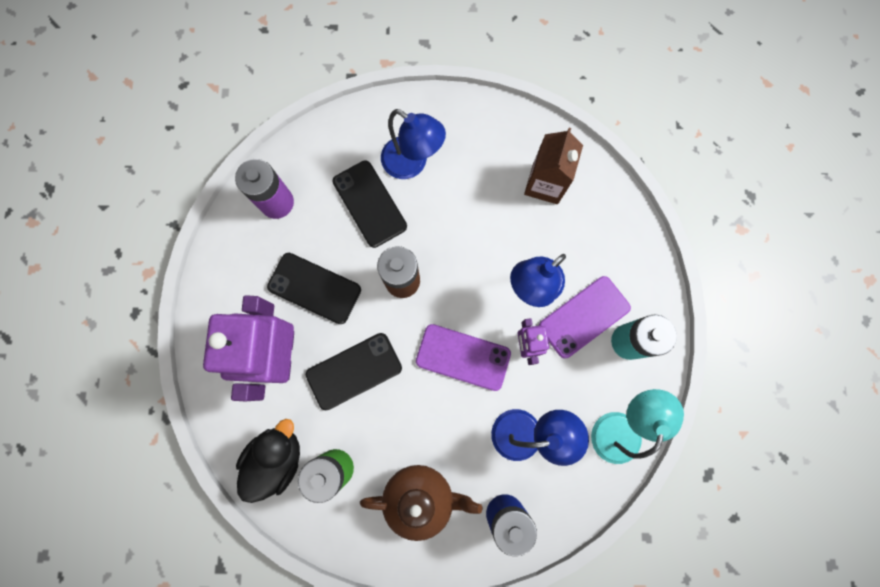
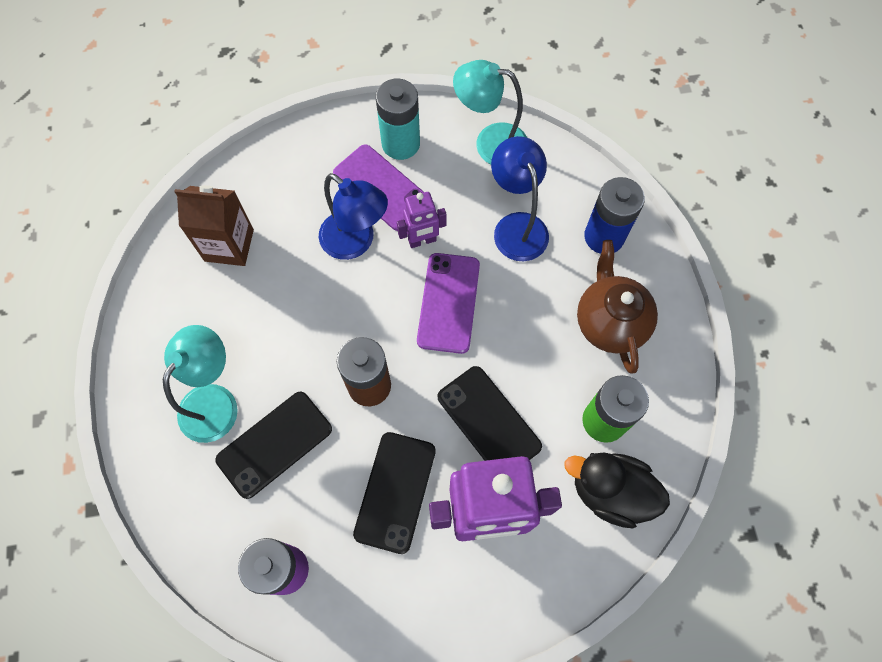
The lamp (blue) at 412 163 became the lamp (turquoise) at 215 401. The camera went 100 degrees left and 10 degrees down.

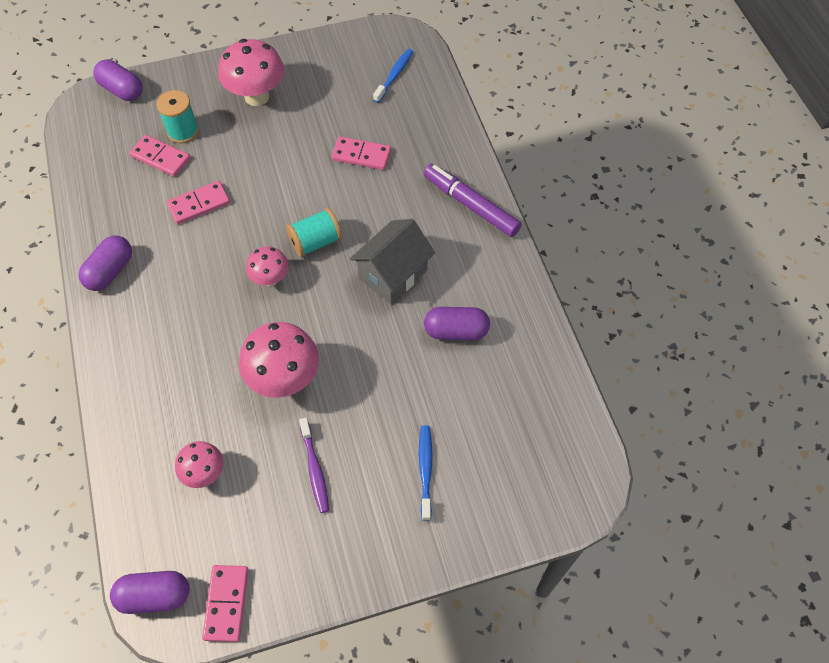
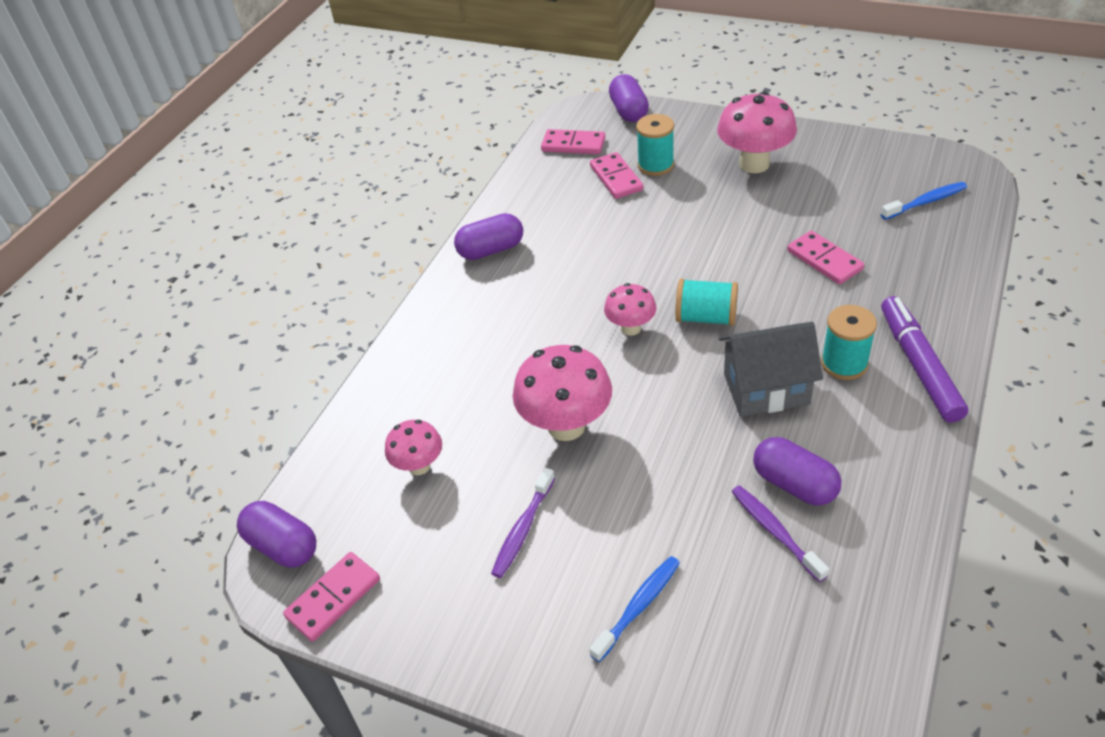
The domino (pink) moved from 199 204 to 573 145. The spool (turquoise) at 844 363 appeared. The toothbrush (purple) at 775 531 appeared. The camera went 45 degrees right and 15 degrees down.

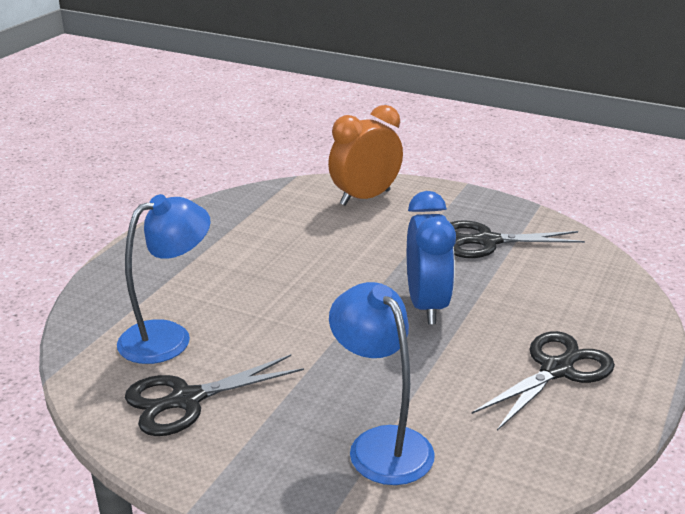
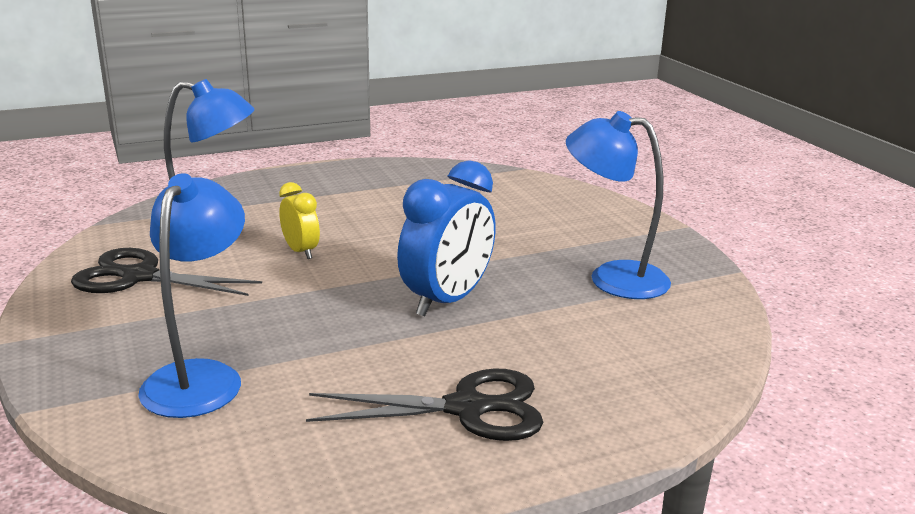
The clock (orange) at 365 198 disappeared. The scissors (black) at 487 241 was replaced by the lamp (blue) at 612 278. The clock (yellow) at 301 251 appeared. The camera went 40 degrees right and 5 degrees down.

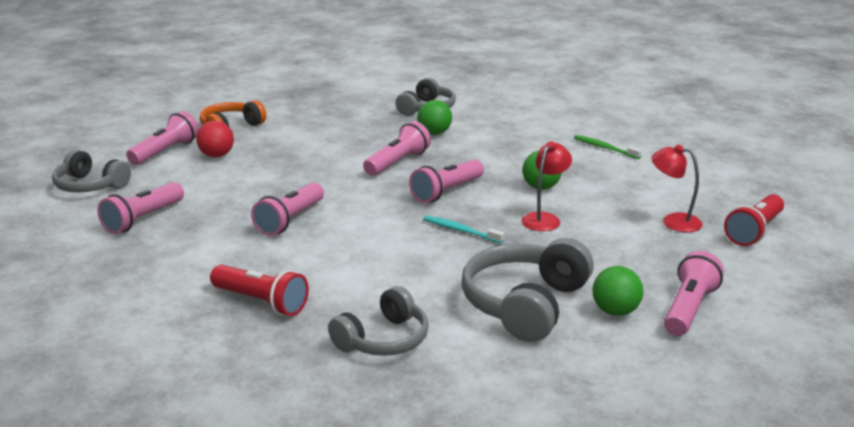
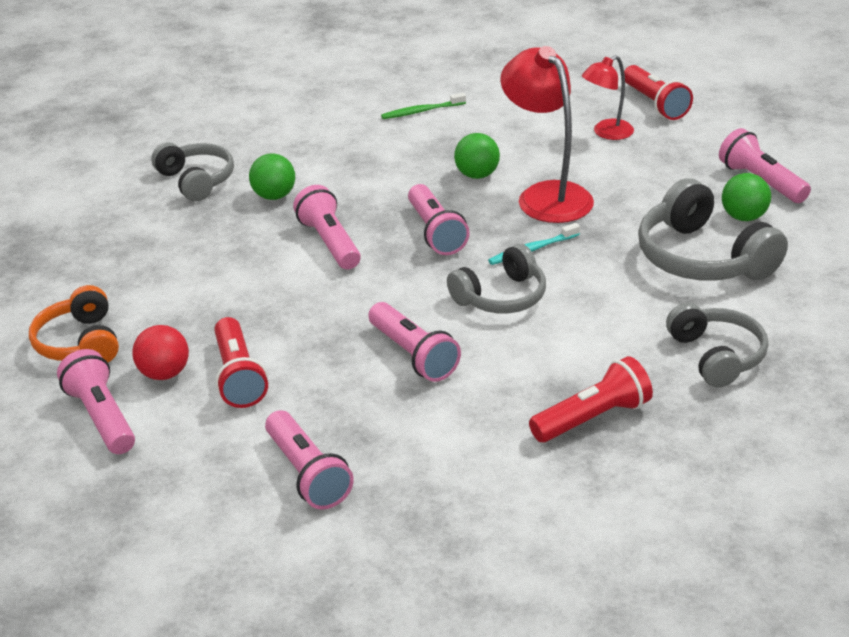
The lamp (red) at 544 219 changed to 1.74 times the size. The headphones (grey) moved from 90 186 to 501 297. The flashlight (red) at 239 376 appeared. The camera went 60 degrees left and 10 degrees up.

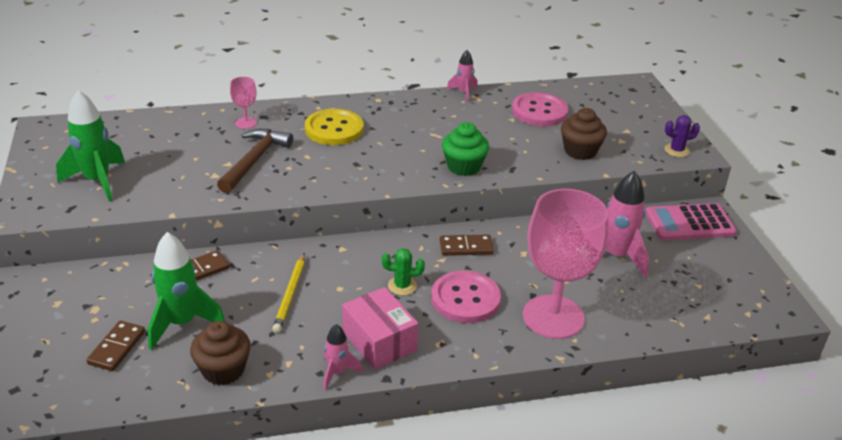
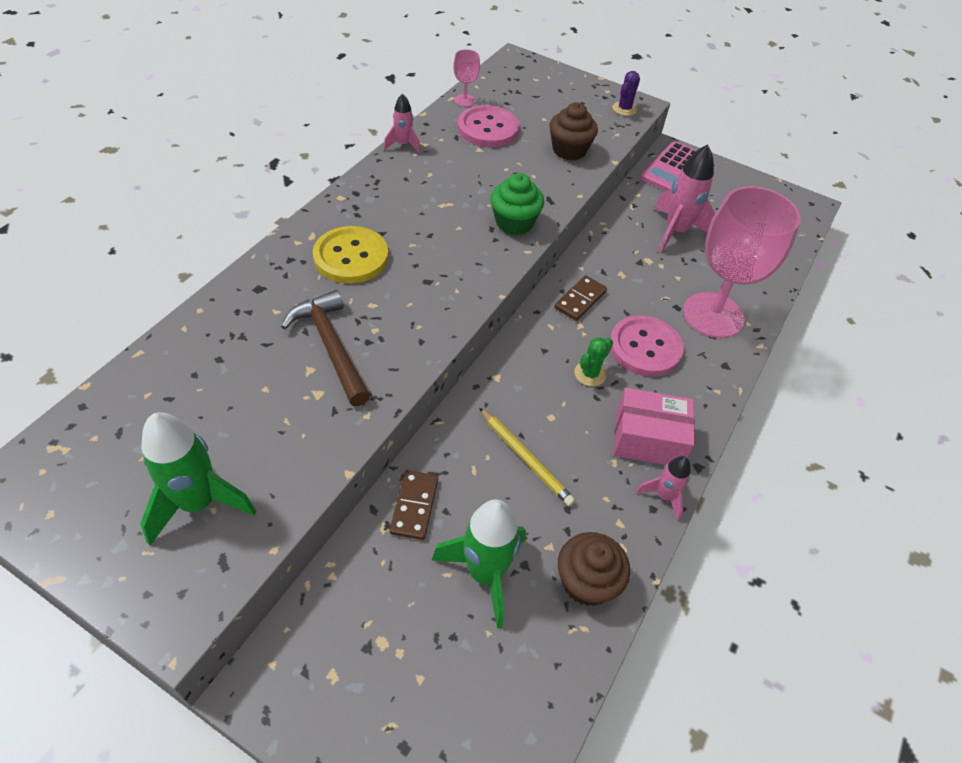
The goblet (pink) moved from 246 123 to 464 100. The domino (brown) at 117 348 disappeared. The camera went 50 degrees left and 15 degrees up.

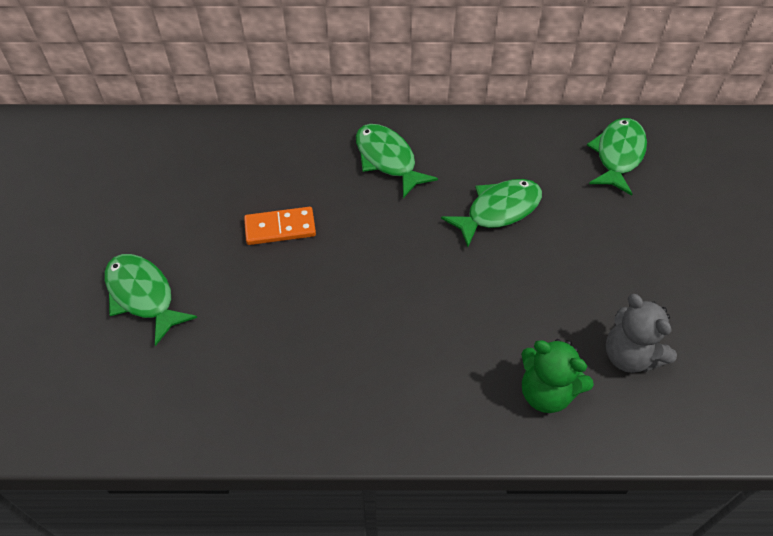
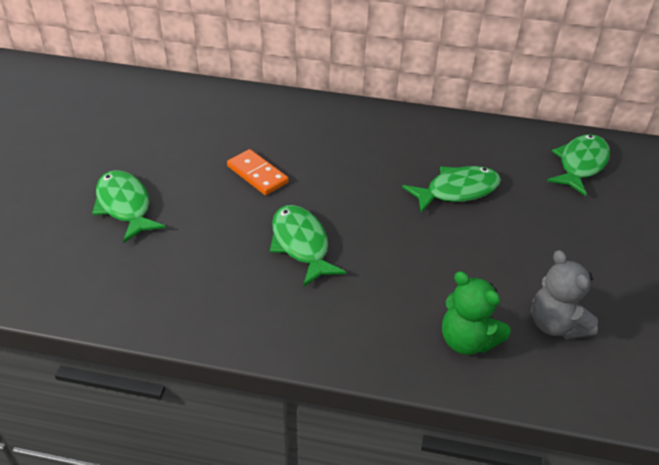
The fish (green) moved from 387 160 to 301 244. The domino (orange) at 280 228 turned 45 degrees clockwise. The camera went 10 degrees right and 10 degrees down.

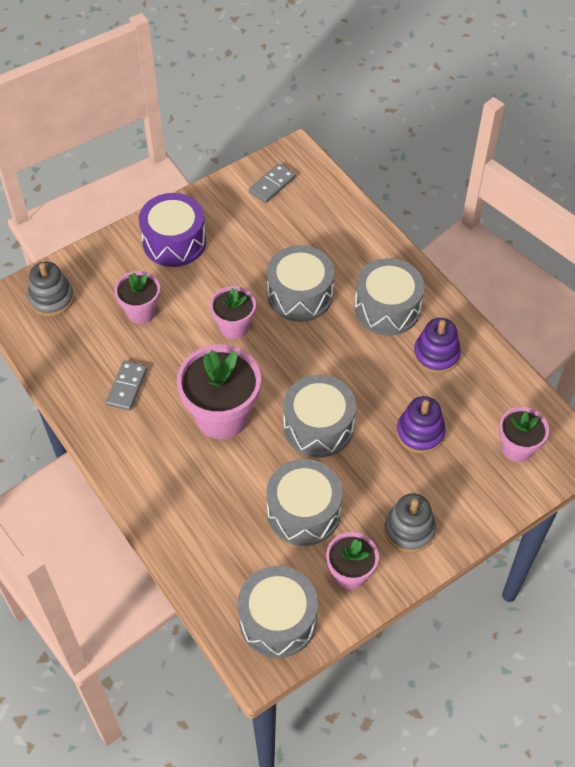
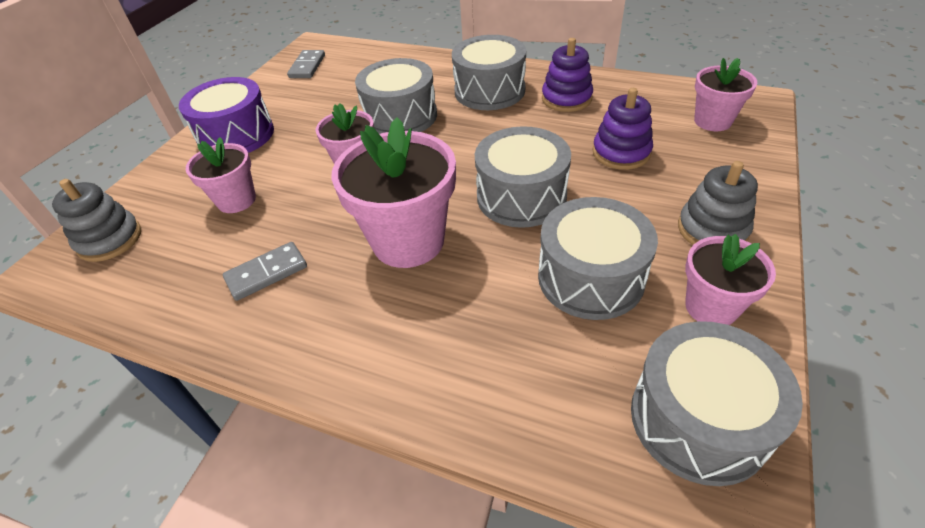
The domino (grey) at 127 387 turned 75 degrees clockwise. The camera went 30 degrees left and 10 degrees down.

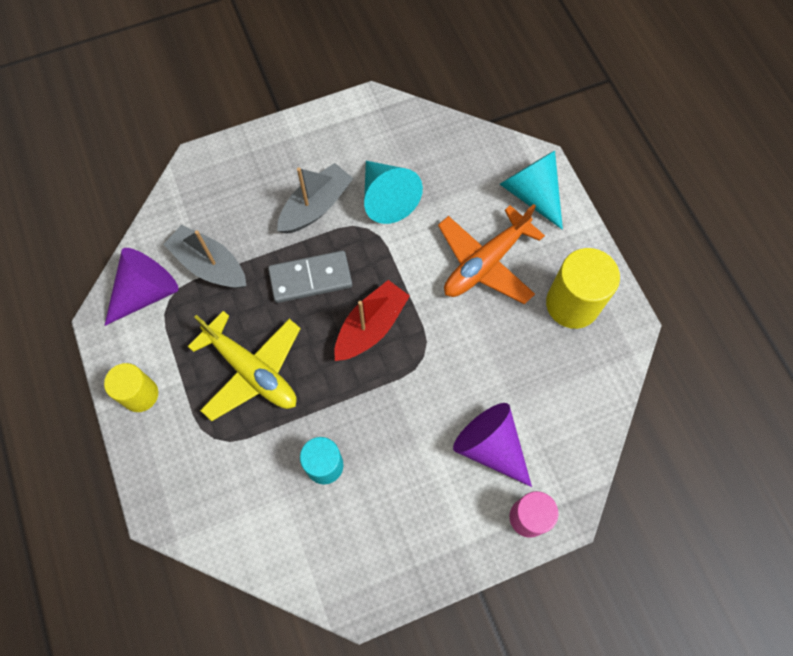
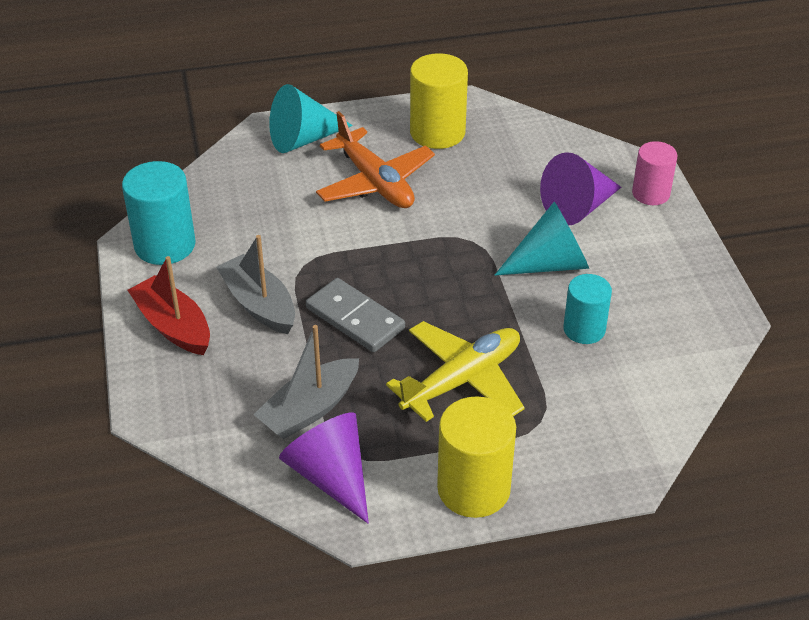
The cone (turquoise) moved from 387 198 to 550 264. The domino (grey) at 310 278 turned 45 degrees counterclockwise. The boat (red) moved from 371 327 to 173 326. The cylinder (yellow) at 140 394 changed to 1.55 times the size. The cylinder (turquoise) at 165 245 appeared. The camera went 80 degrees left and 25 degrees down.

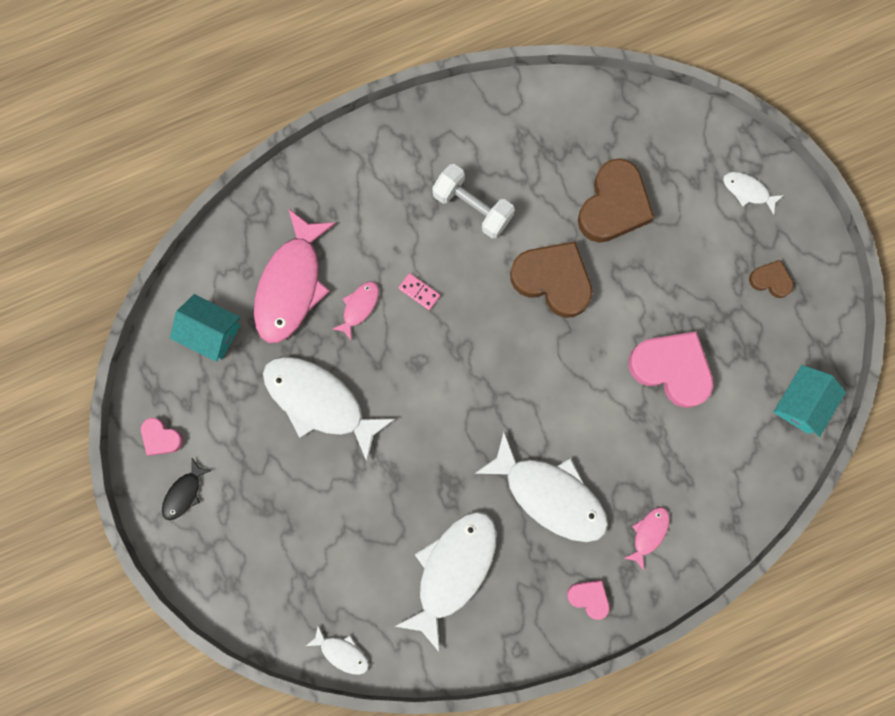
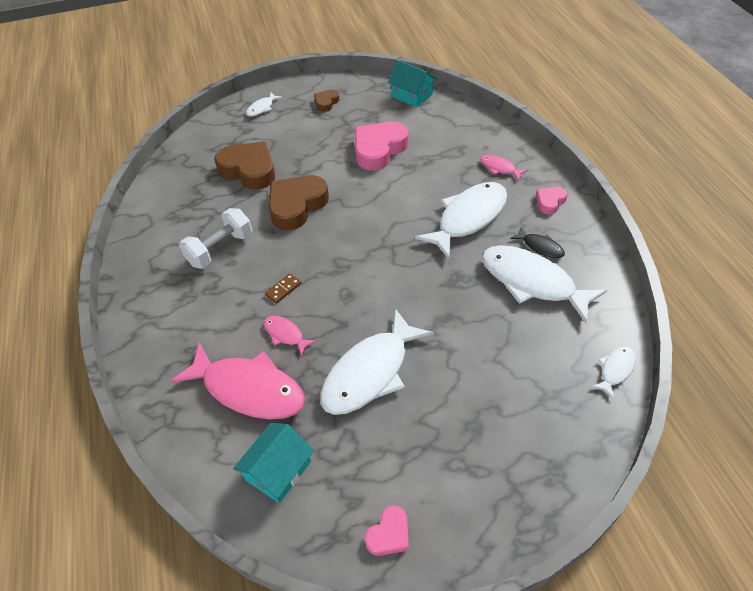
The domino (pink) at 419 292 became the domino (brown) at 283 289. The fish (black) moved from 184 493 to 540 247. The camera went 80 degrees left and 30 degrees down.

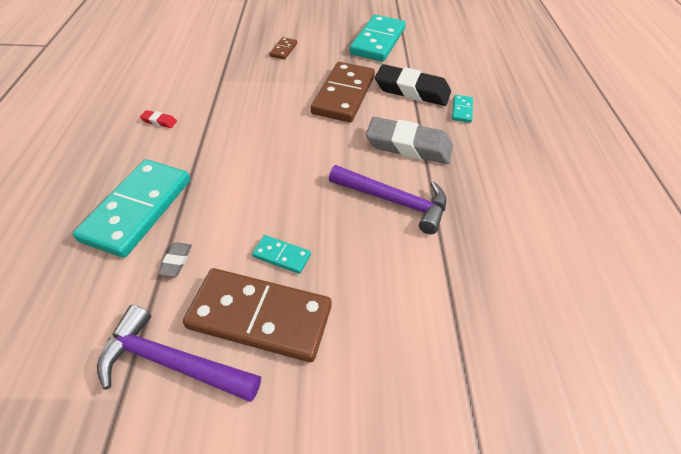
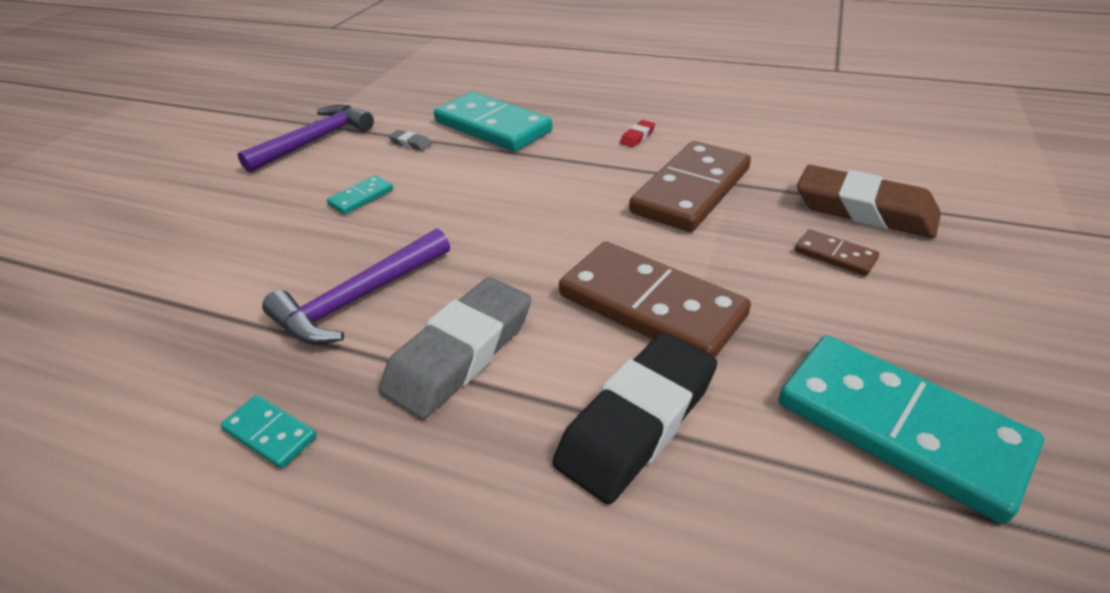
The domino (turquoise) moved from 461 110 to 270 433. The domino (brown) moved from 260 317 to 690 190. The eraser (brown) at 864 210 appeared. The camera went 115 degrees right and 10 degrees down.

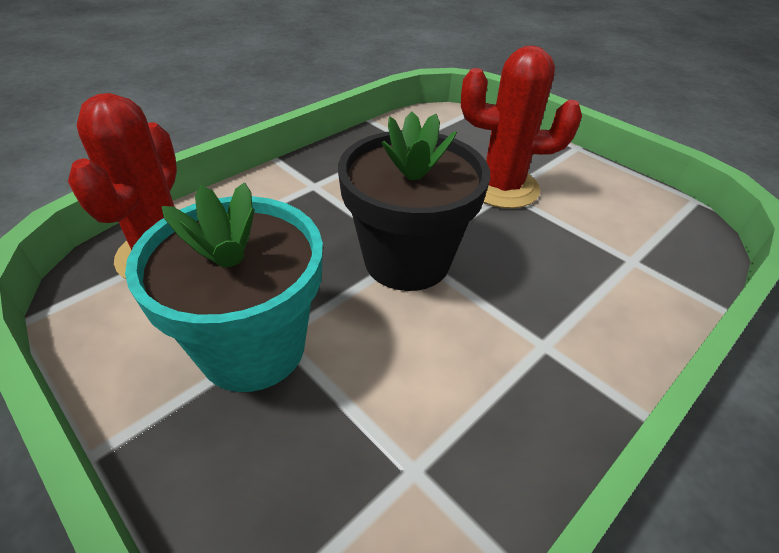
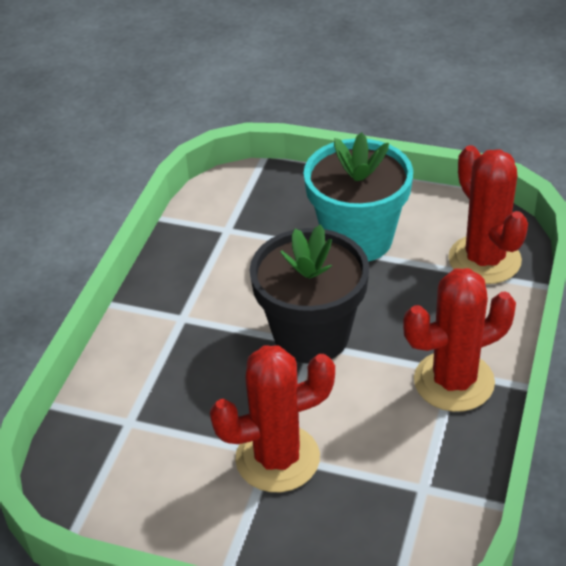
The cactus (red) at 454 381 appeared. The camera went 155 degrees right and 0 degrees up.

